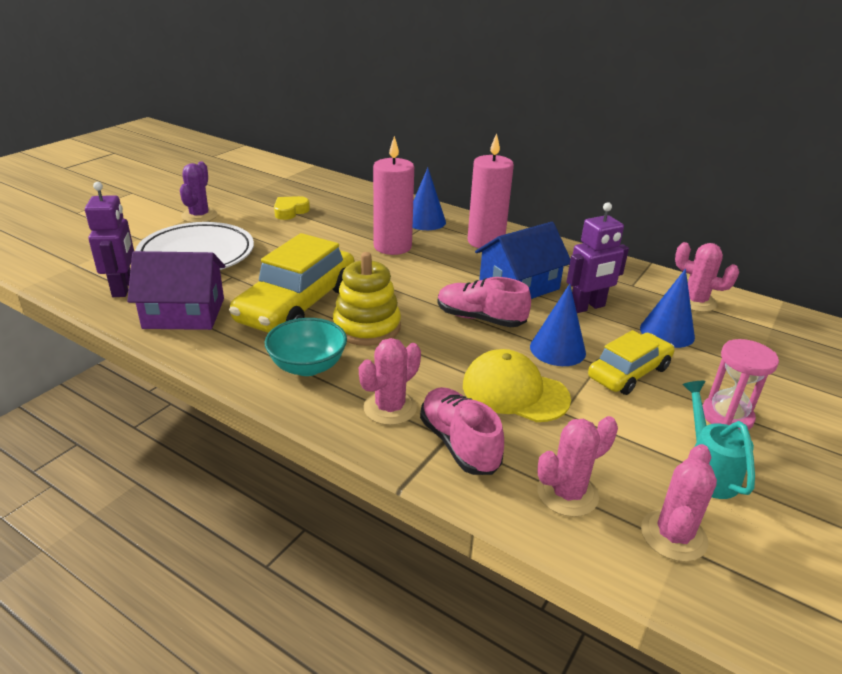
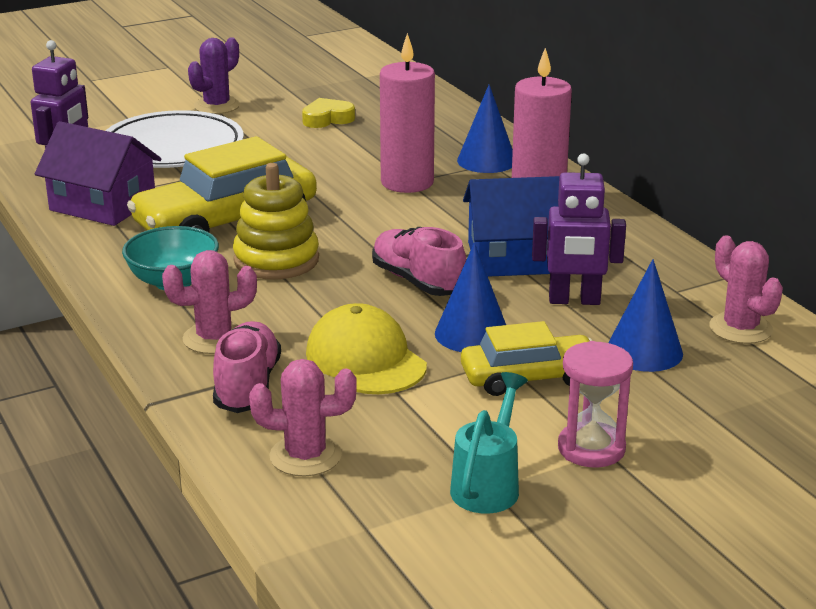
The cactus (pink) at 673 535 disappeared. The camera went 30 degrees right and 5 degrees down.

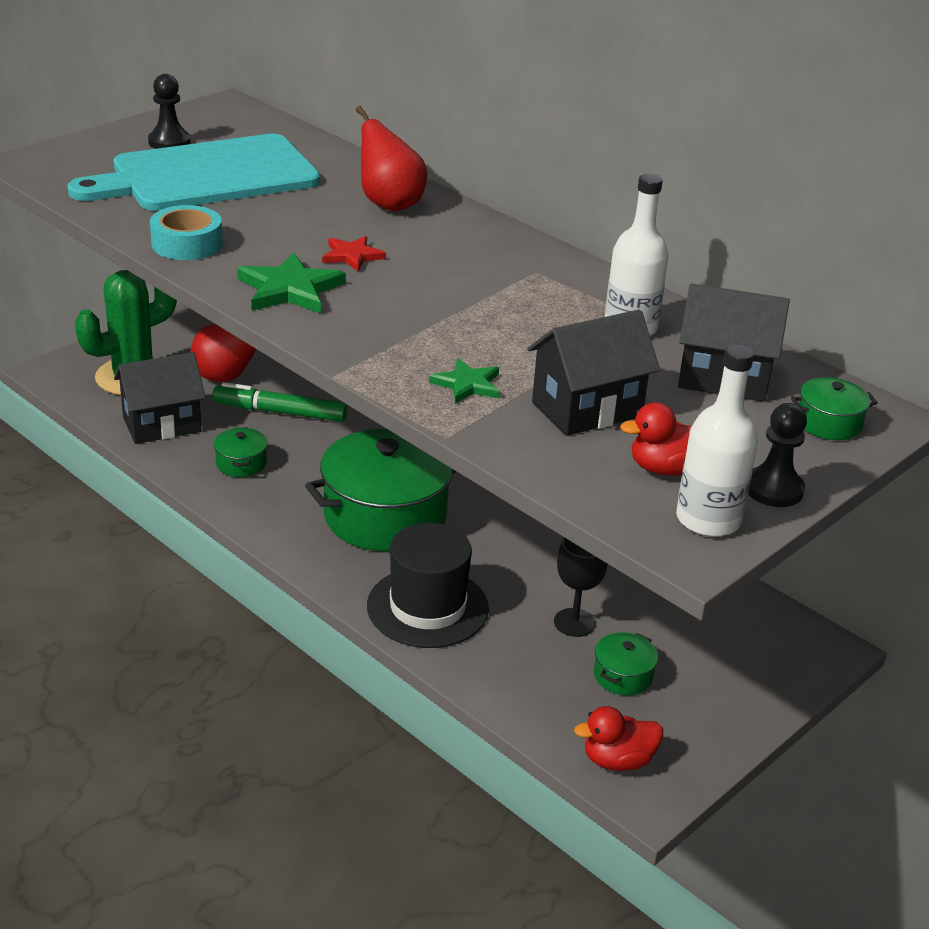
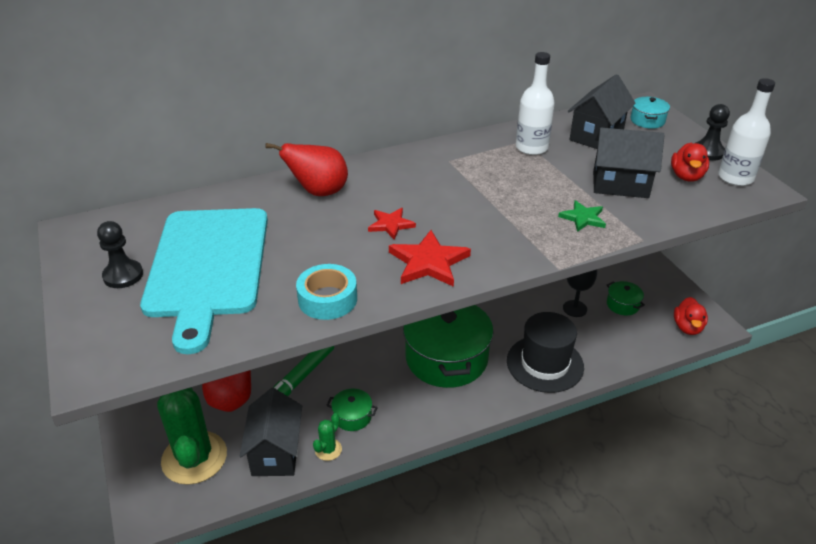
The star (green) at 290 289 became the star (red) at 428 262. The house (black) at 587 409 turned 75 degrees counterclockwise. The pot (green) at 828 423 became the pot (turquoise) at 647 120. The cactus (green) at 328 449 appeared. The camera went 65 degrees left and 5 degrees up.

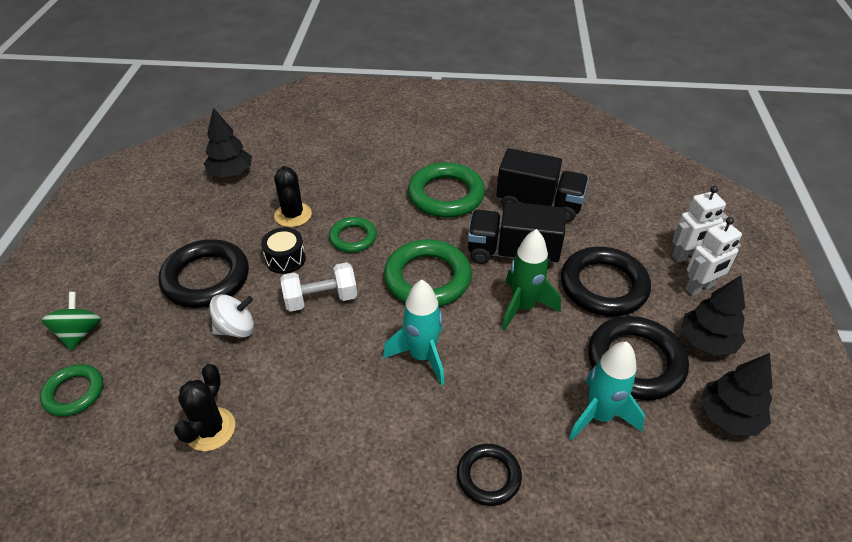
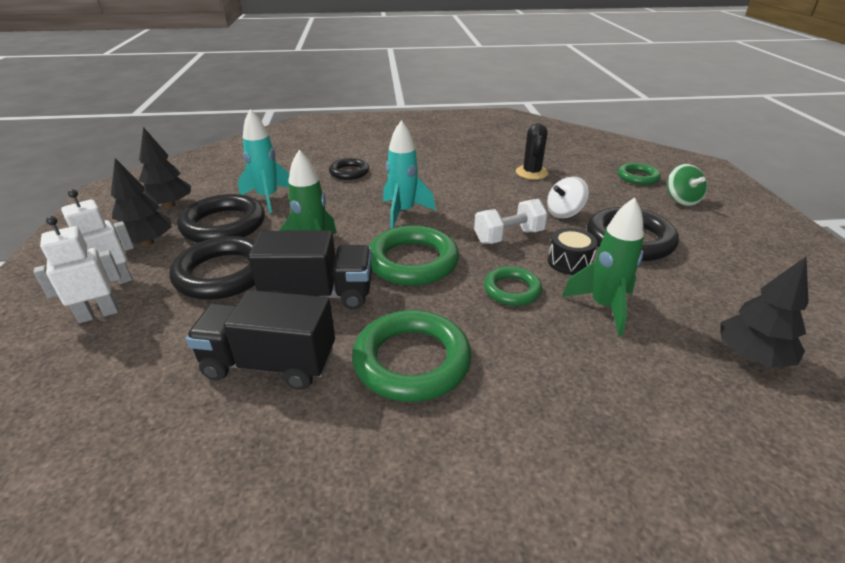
The cactus (black) at 293 215 was replaced by the rocket (green) at 604 307. The camera went 170 degrees right and 10 degrees down.

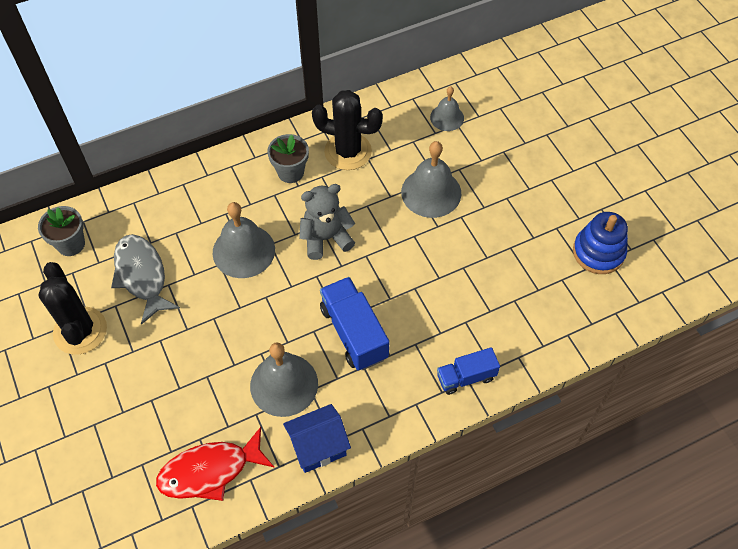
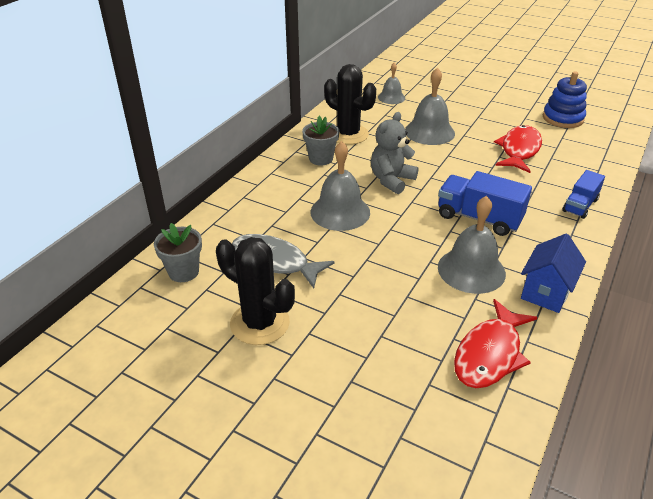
The cactus (black) at 348 151 turned 60 degrees clockwise. The fish (red) at 519 150 appeared. The camera went 35 degrees left and 20 degrees down.

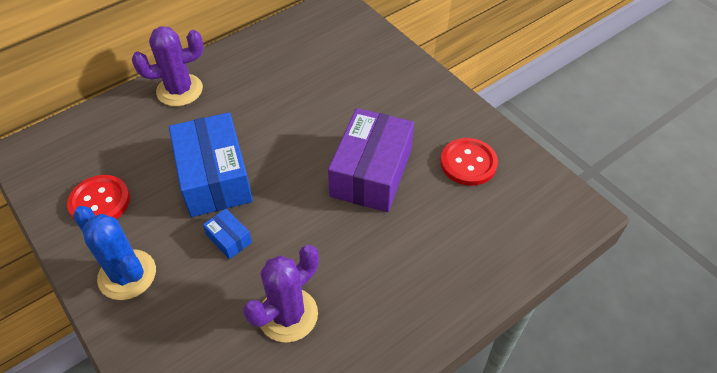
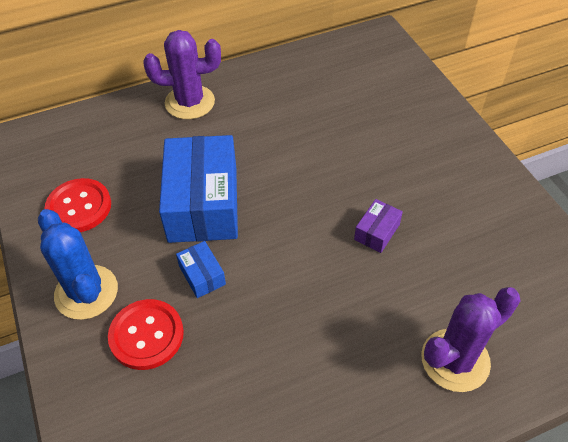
The box (purple) at 371 173 changed to 0.43 times the size. The button (red) moved from 468 163 to 146 335. The cactus (purple) moved from 288 315 to 455 360. The camera went 15 degrees right and 0 degrees up.

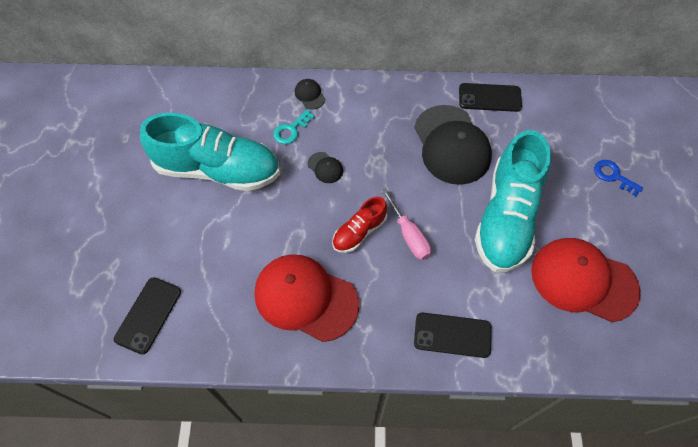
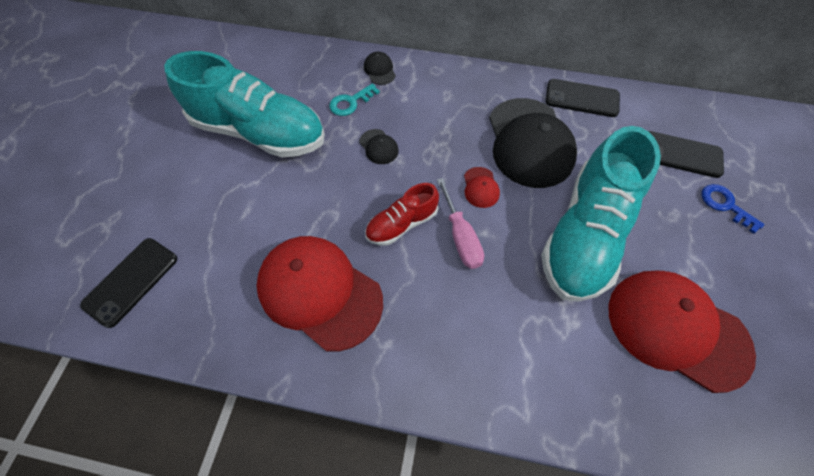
The phone (black) moved from 452 335 to 681 154. The cap (red) at 480 187 appeared. The camera went 10 degrees right and 0 degrees up.

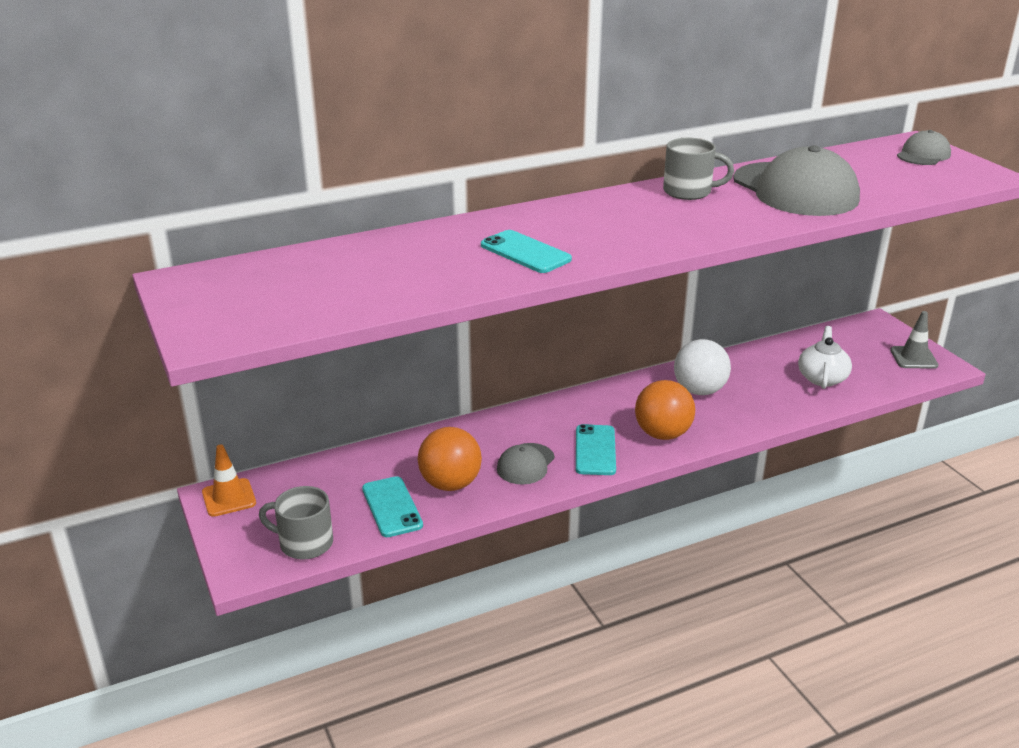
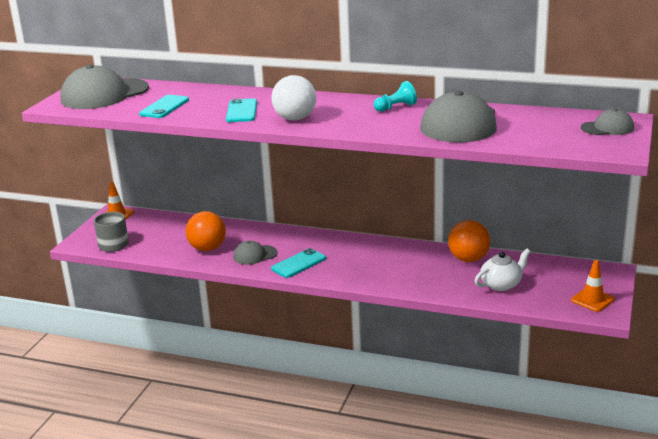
The mug (grey) at 689 191 was replaced by the pawn (turquoise) at 395 107. The traffic cone (grey) at 913 358 became the traffic cone (orange) at 592 300. The ball (white) moved from 699 390 to 295 119. The ball (orange) moved from 662 434 to 468 259. The phone (turquoise) moved from 392 507 to 164 107. The cap (grey) at 104 94 appeared. The camera went 45 degrees right and 5 degrees down.

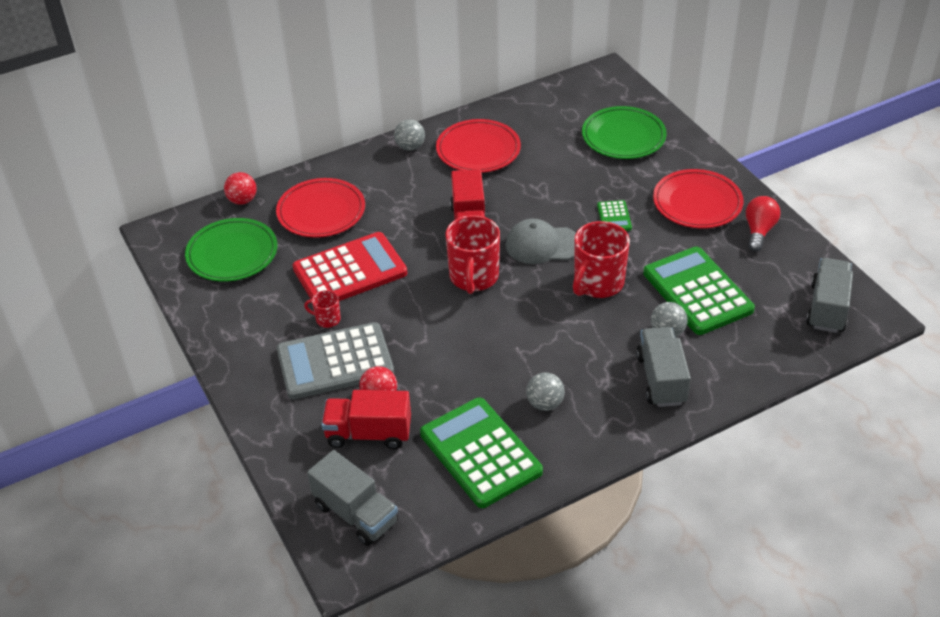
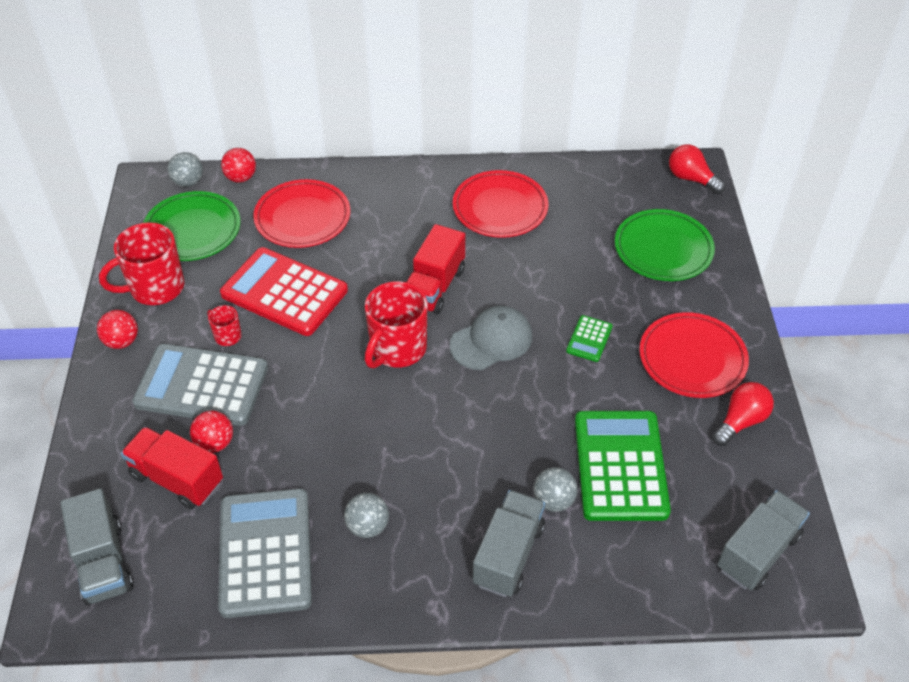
The ball (grey) moved from 410 147 to 188 182. The cap (grey) at 542 245 turned 120 degrees clockwise. The mug (red) moved from 597 283 to 155 288. The calculator (red) at 350 271 turned 150 degrees counterclockwise. The calculator (green) at 480 453 became the calculator (grey) at 265 552. The light bulb (red) at 691 179 appeared. The ball (red) at 122 341 appeared. The camera went 25 degrees right and 5 degrees up.

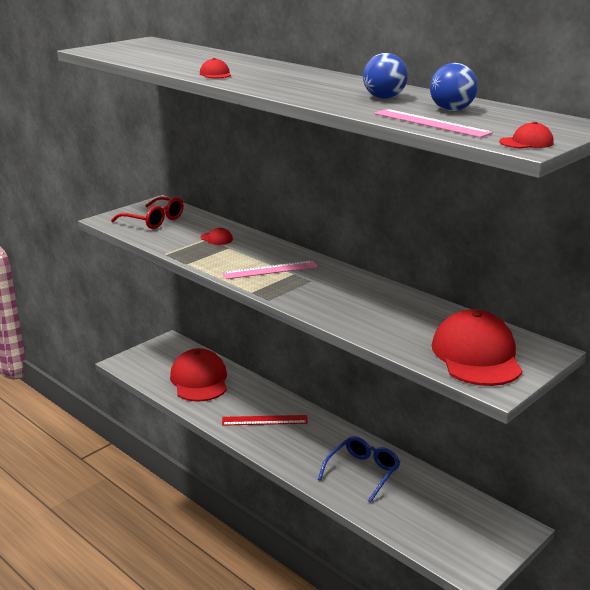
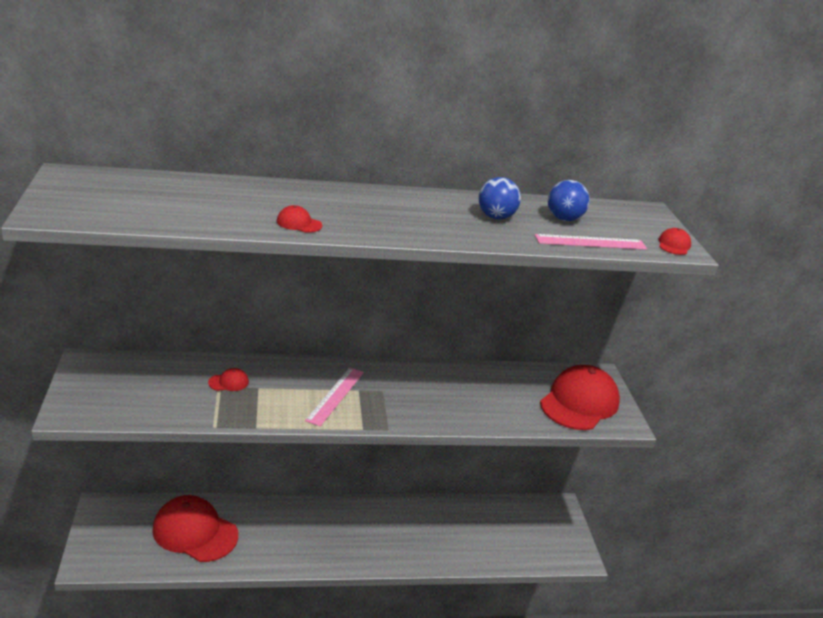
The glasses (red) at 154 220 disappeared. The cap (red) at 476 356 turned 90 degrees clockwise. The ruler (red) at 264 420 disappeared. The glasses (blue) at 362 472 disappeared. The camera went 55 degrees left and 5 degrees up.

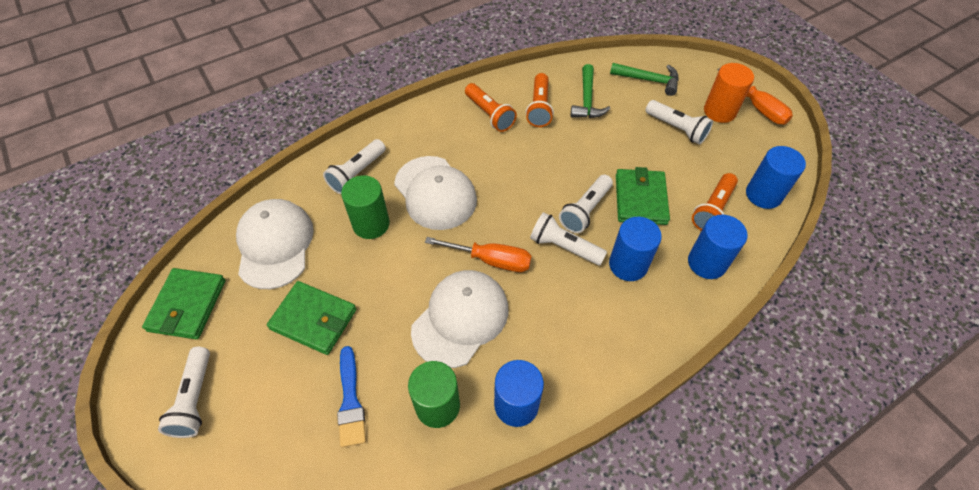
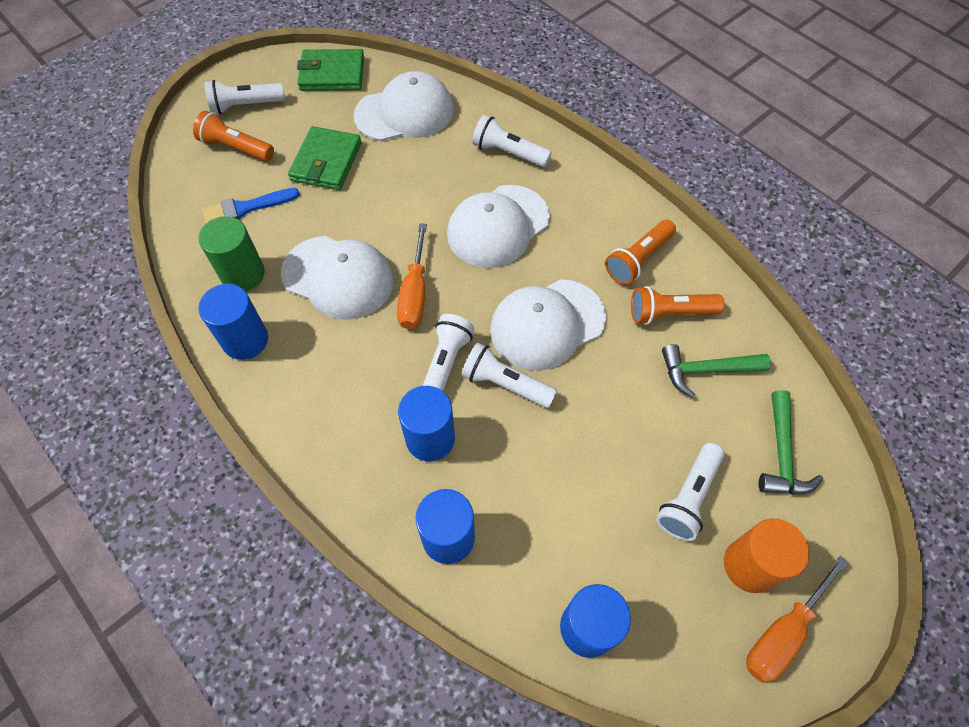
The wallet (green) at 640 199 disappeared. The flashlight (orange) moved from 712 210 to 236 148. The cylinder (green) at 371 224 disappeared. The cap (white) at 547 324 appeared. The camera went 80 degrees right and 5 degrees up.

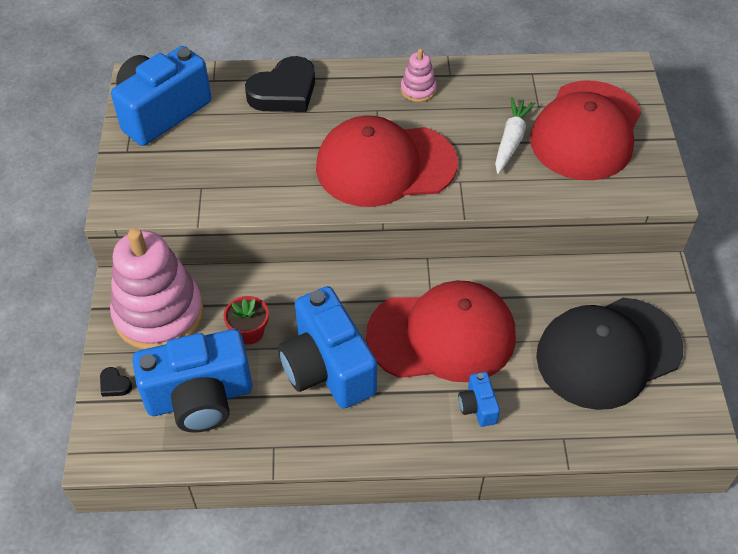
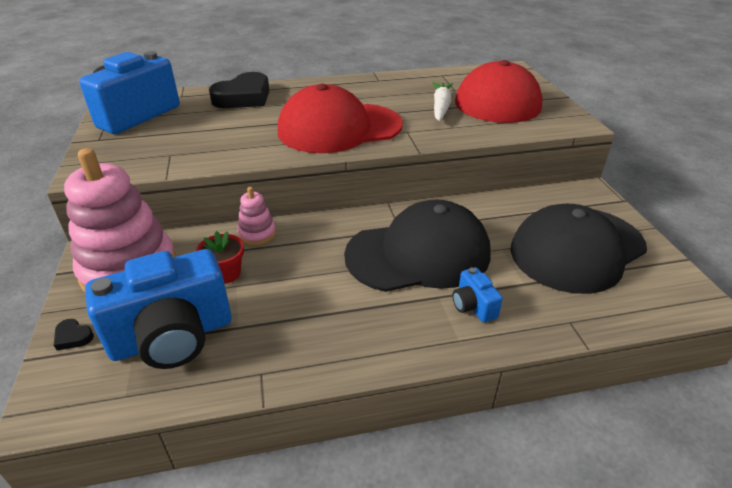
The stacking toy (pink) moved from 418 90 to 257 233. The cap (red) at 442 335 became the cap (black) at 418 254. The camera (blue) at 327 368 disappeared. The camera went 10 degrees left and 15 degrees down.

